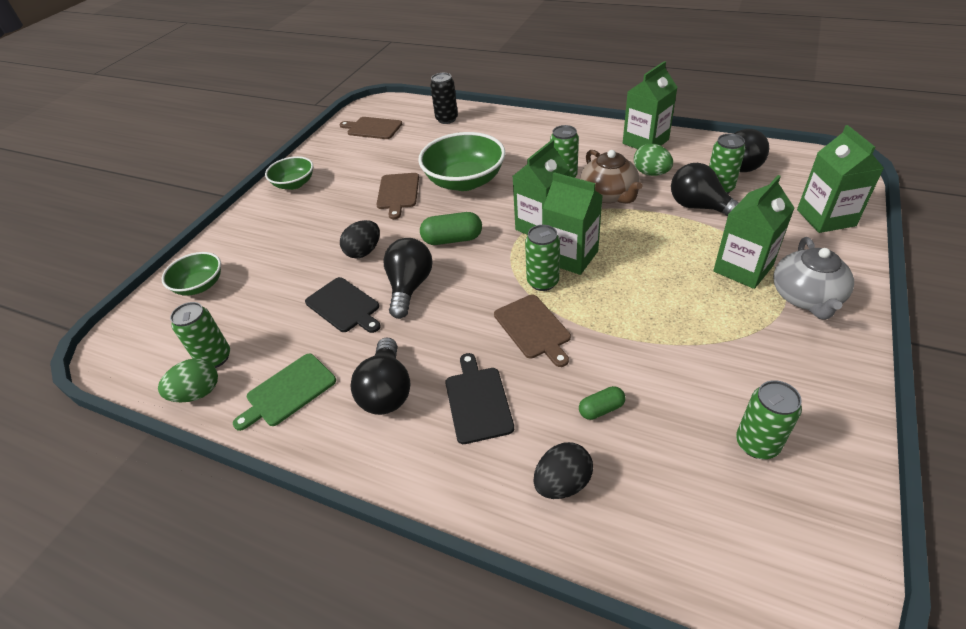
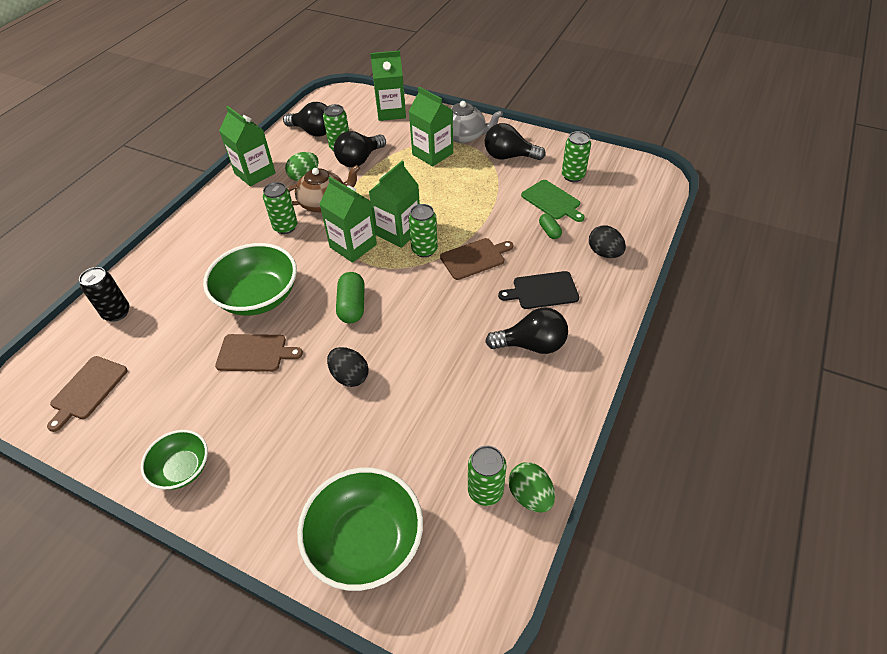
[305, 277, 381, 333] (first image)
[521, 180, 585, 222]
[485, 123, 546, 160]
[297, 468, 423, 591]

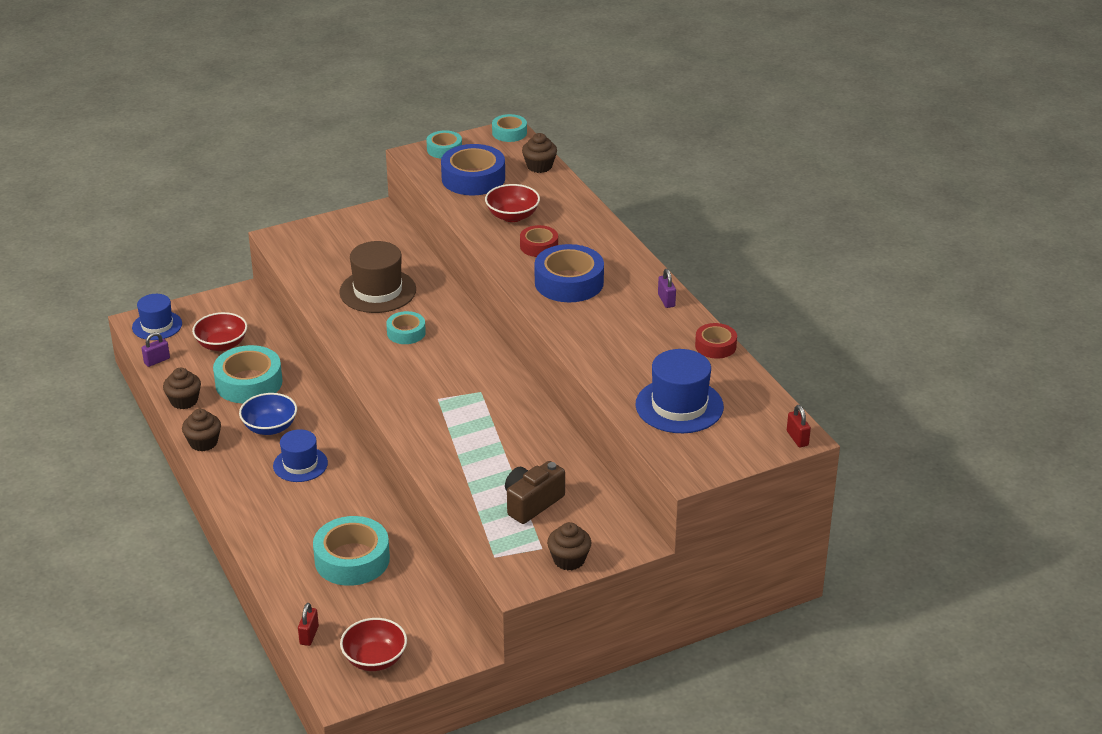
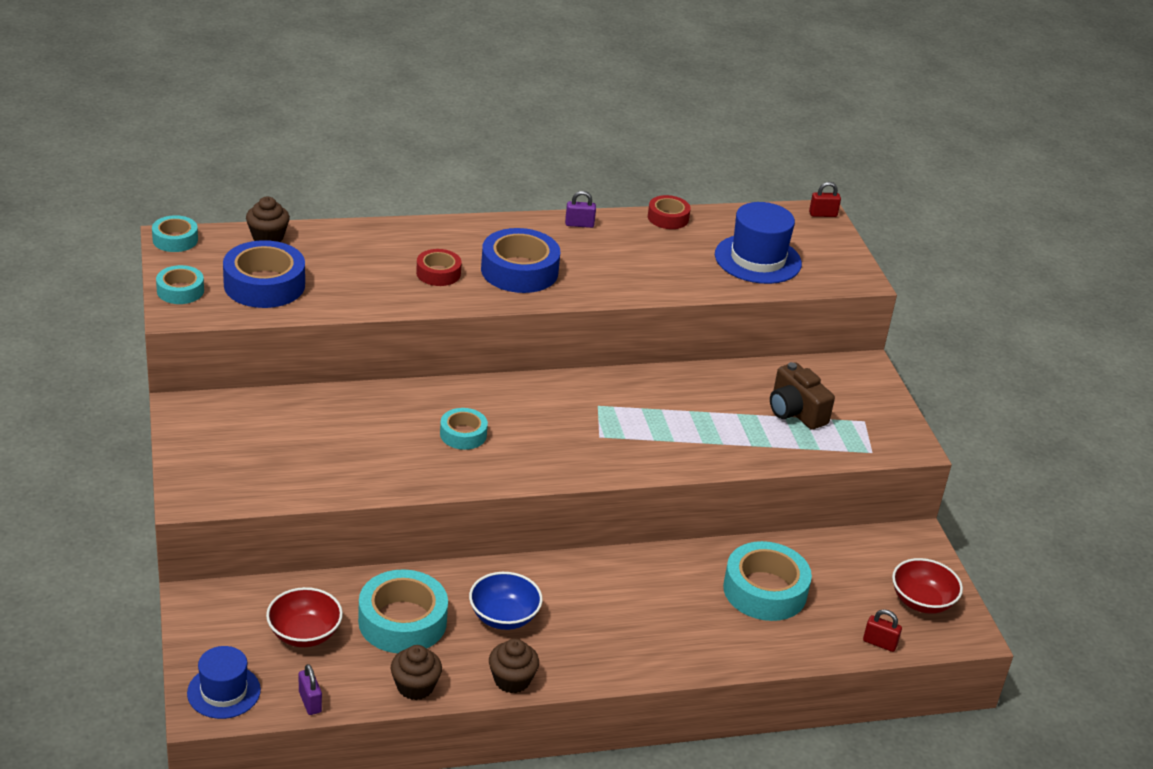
[273, 429, 328, 482] (first image)
[339, 241, 416, 313] (first image)
[485, 184, 540, 222] (first image)
[547, 522, 591, 570] (first image)

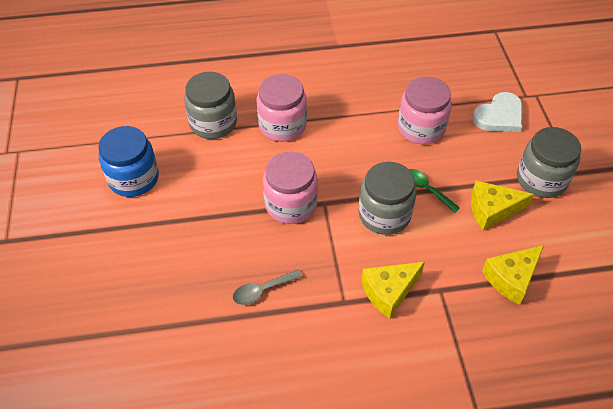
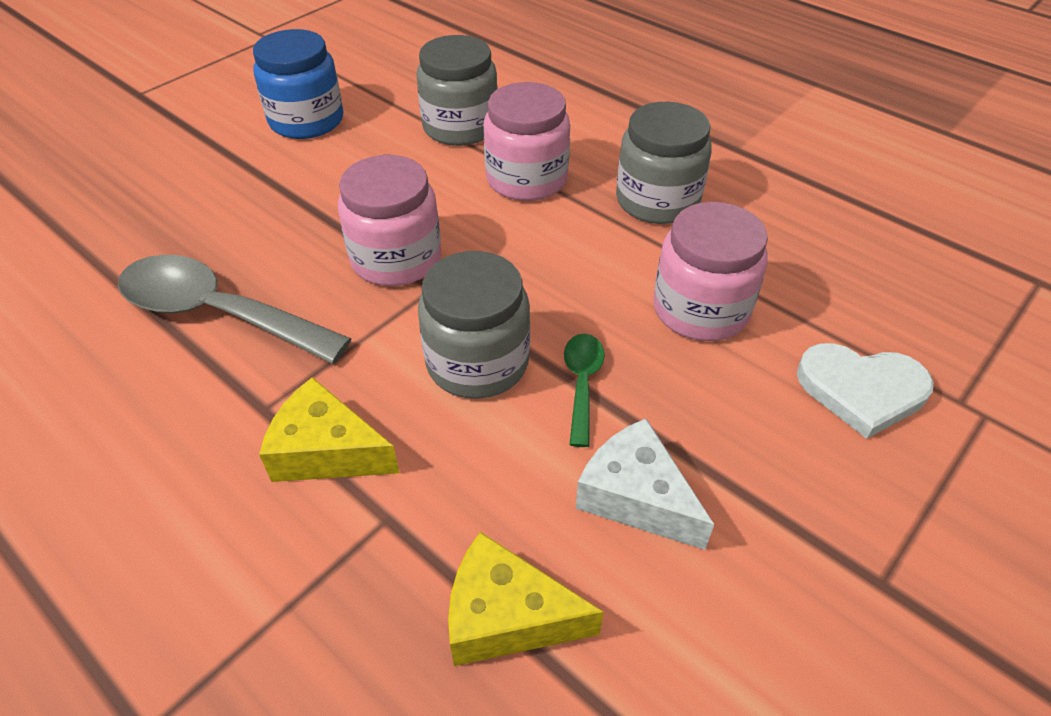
[616, 102, 712, 224]
[575, 419, 715, 550]
[118, 255, 351, 364]

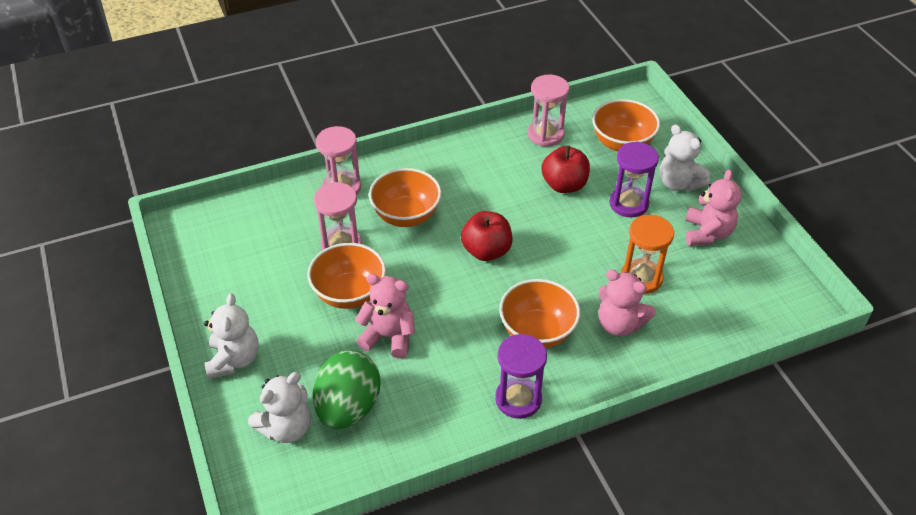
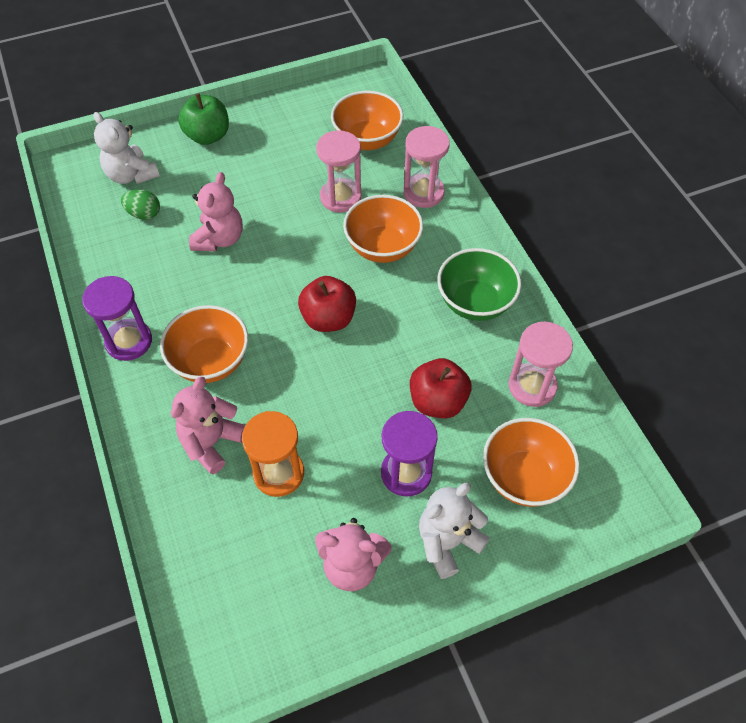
[437, 248, 521, 321]
[331, 91, 403, 150]
[178, 93, 229, 145]
[121, 189, 160, 220]

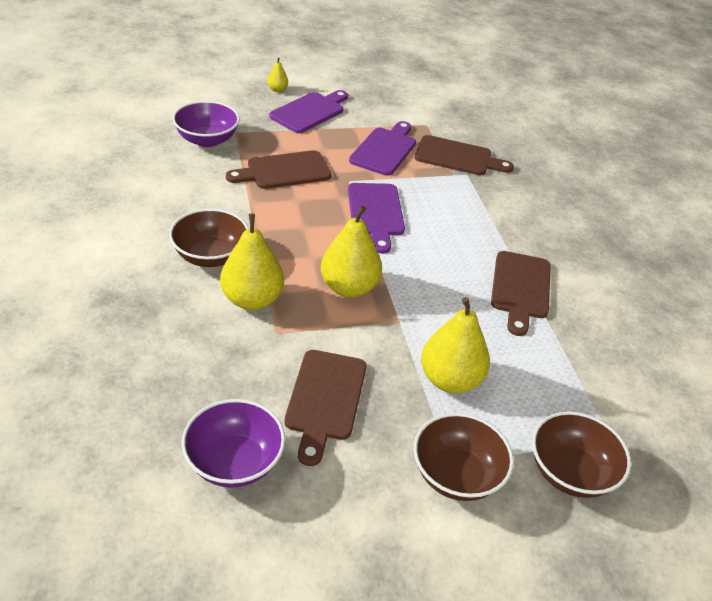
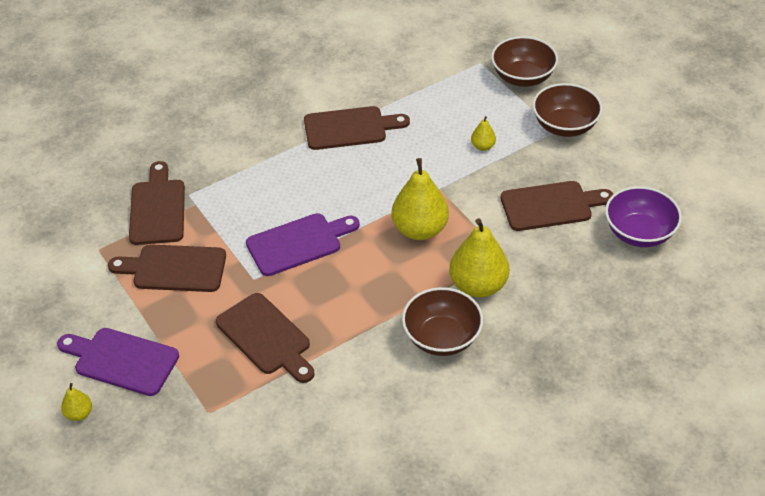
[173, 101, 240, 147] (first image)
[108, 245, 226, 292]
[471, 116, 496, 151]

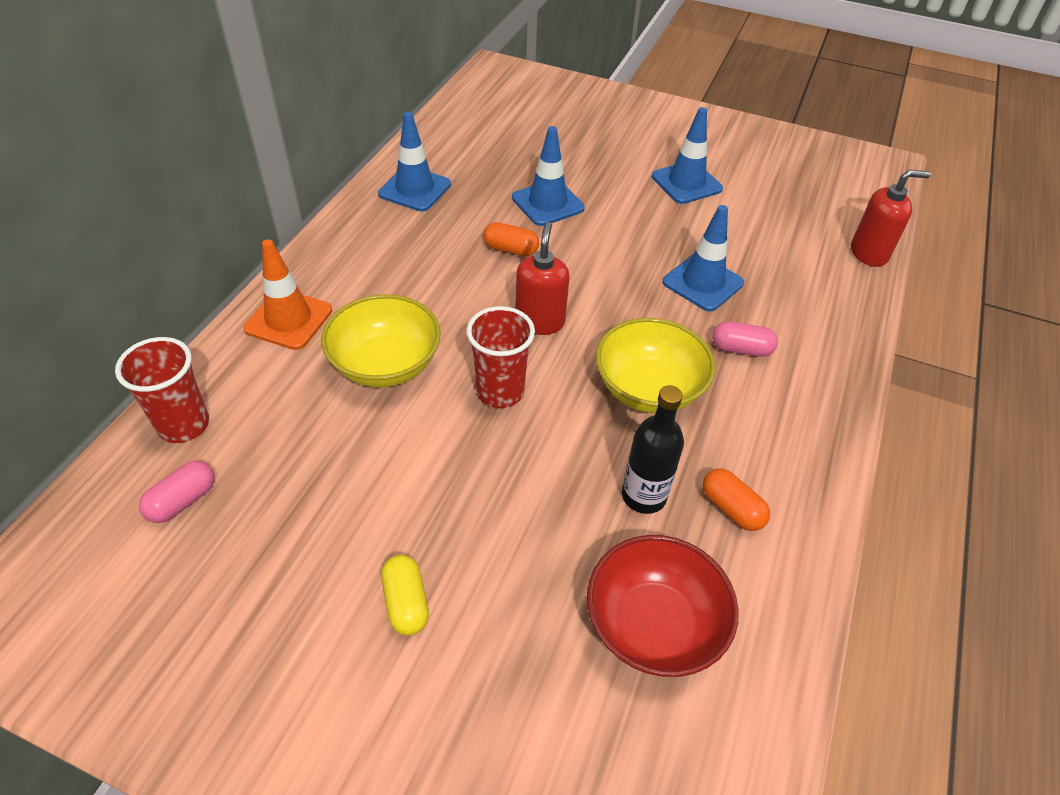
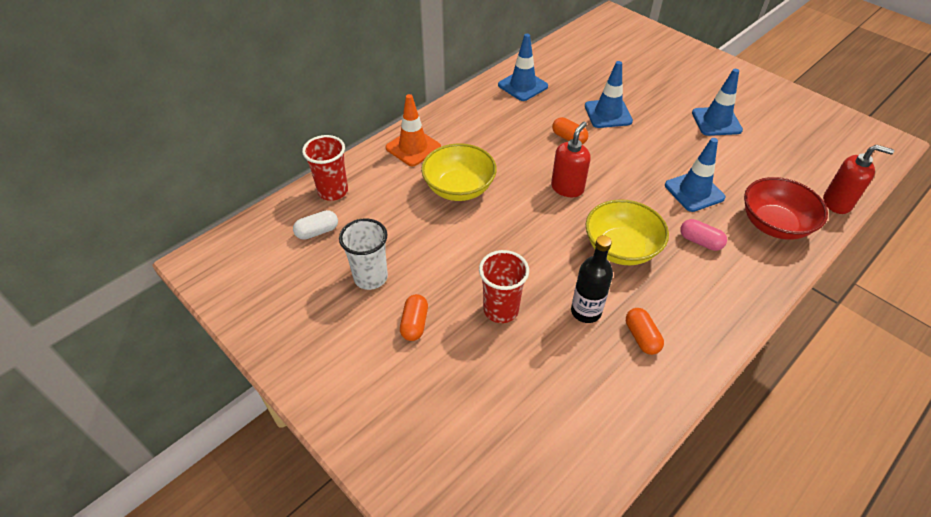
[339, 218, 388, 290]
[479, 250, 529, 323]
[744, 177, 828, 240]
[293, 210, 338, 240]
[400, 294, 428, 341]

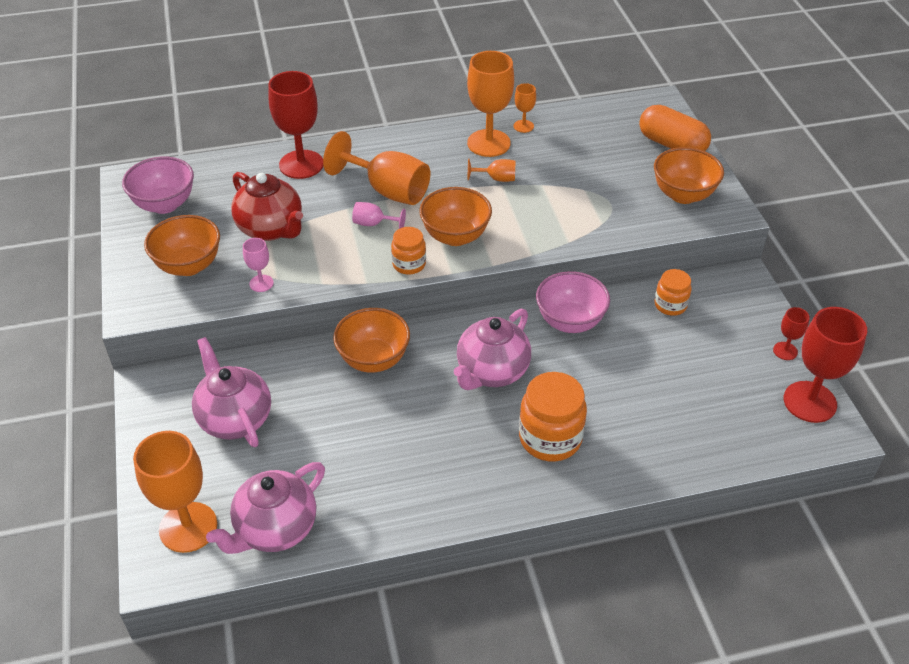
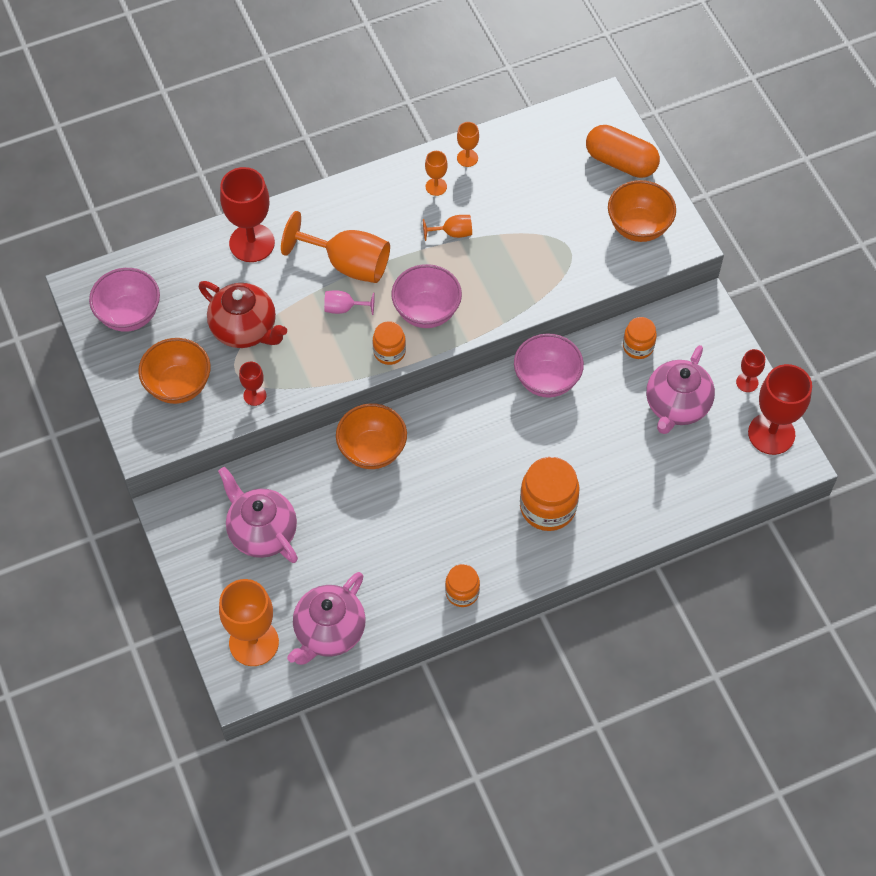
[445, 564, 480, 607]
[646, 345, 715, 434]
[239, 362, 266, 406]
[391, 264, 462, 328]
[425, 151, 448, 196]

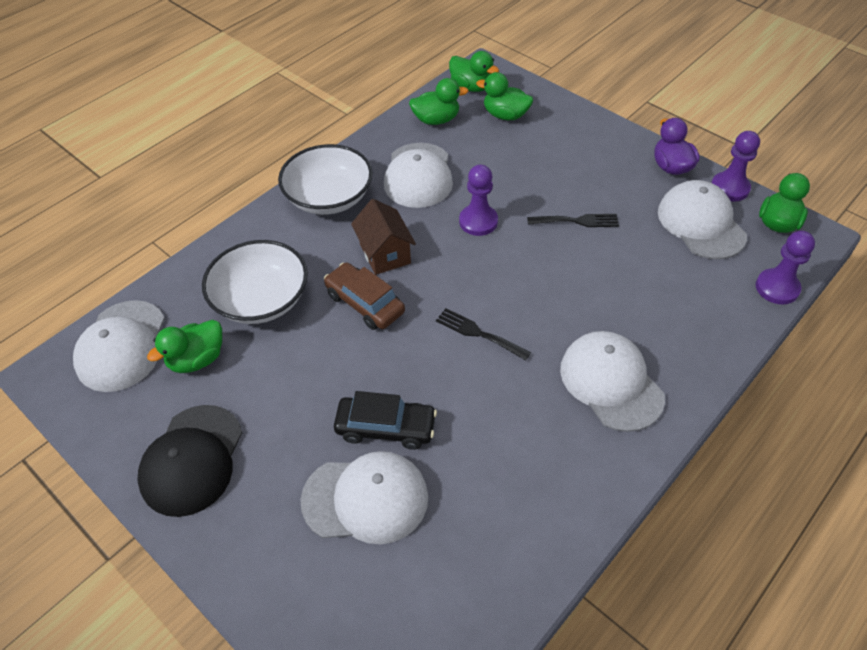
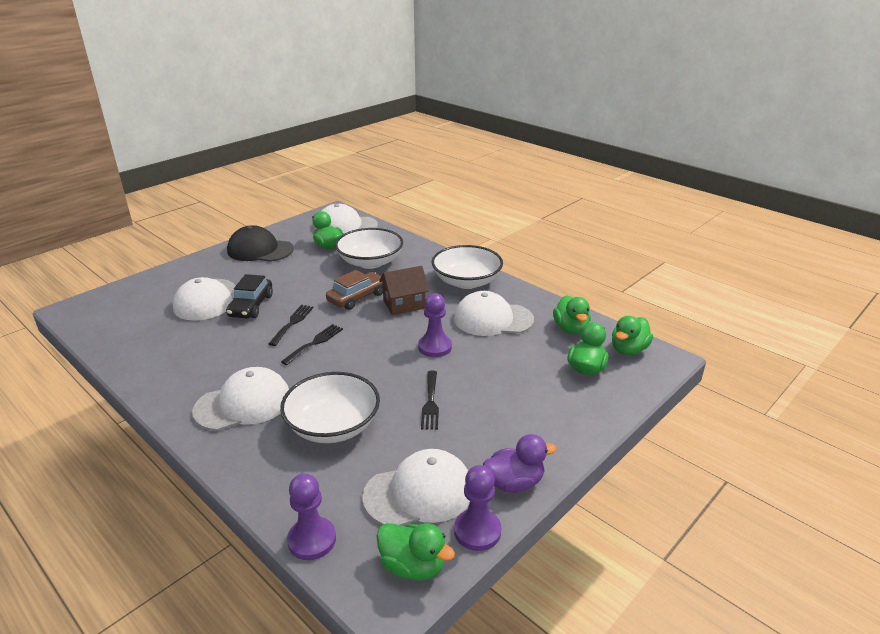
[269, 305, 313, 346]
[280, 372, 380, 443]

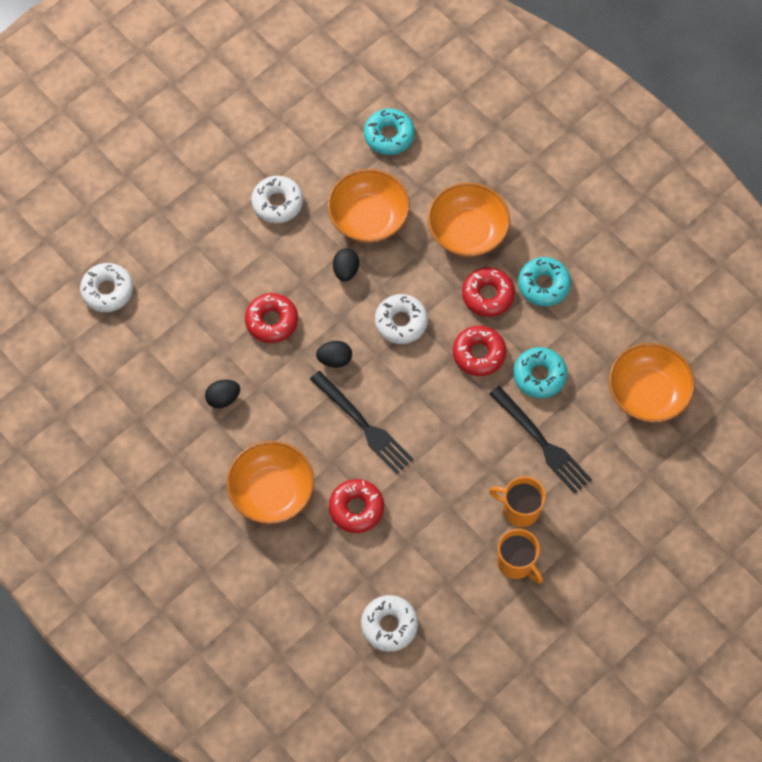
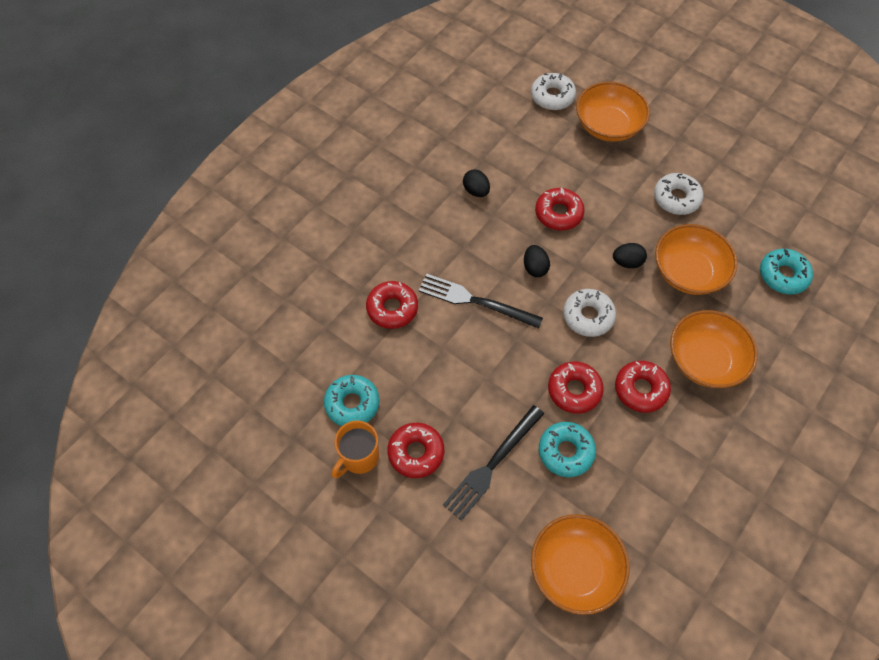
[361, 595, 418, 652] (first image)
[576, 82, 650, 142]
[324, 375, 379, 426]
[387, 423, 444, 478]
[418, 274, 543, 329]

